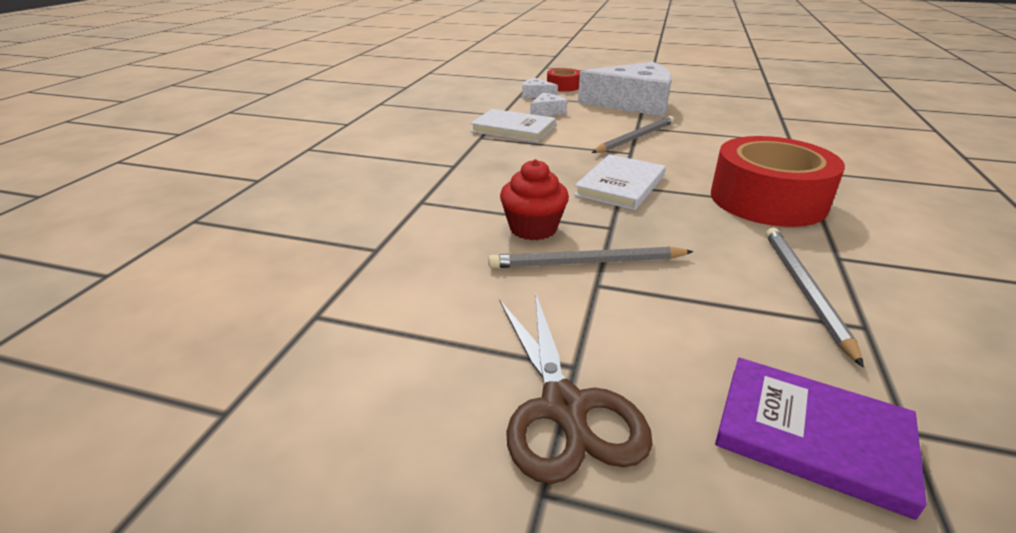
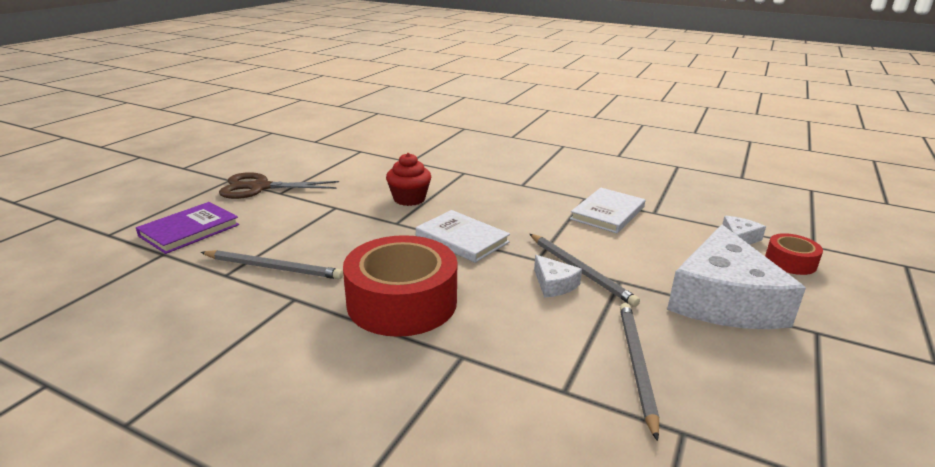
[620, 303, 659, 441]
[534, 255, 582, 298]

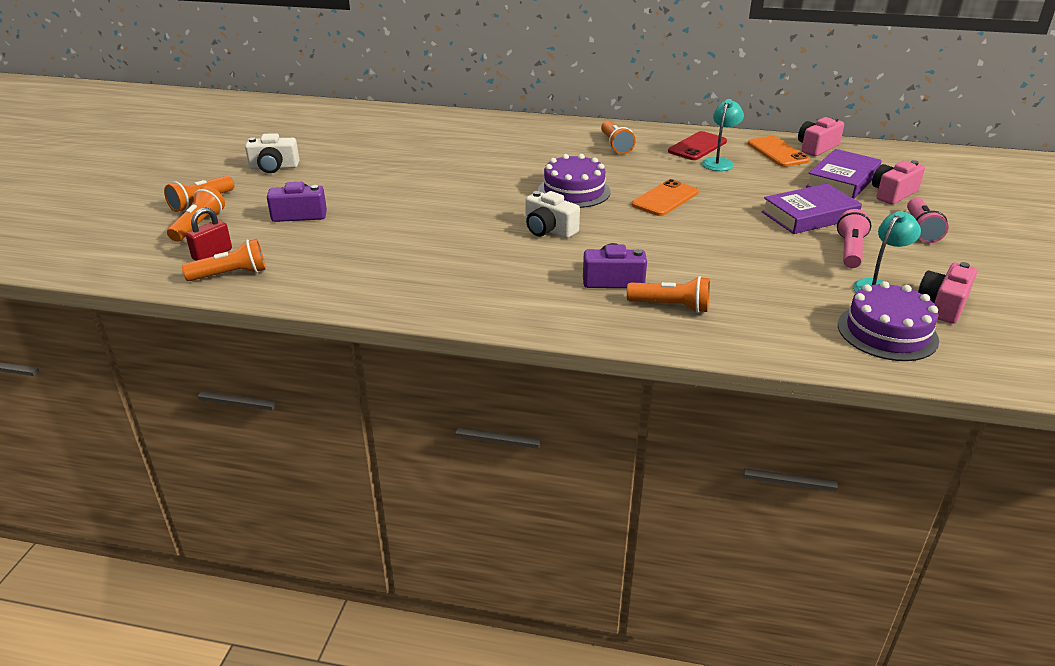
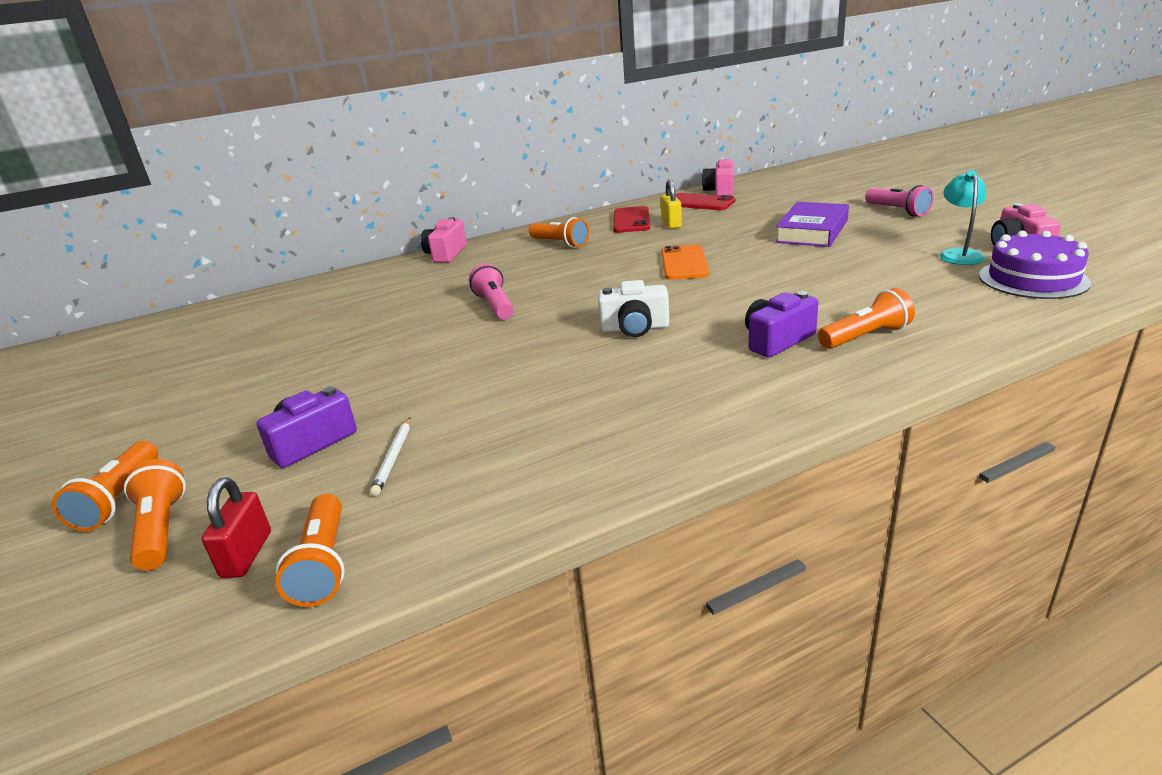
[245, 133, 300, 173] (first image)
[538, 154, 611, 208] (first image)
[806, 149, 882, 199] (first image)
[370, 417, 411, 496]
[469, 263, 514, 320]
[421, 217, 467, 263]
[661, 180, 682, 229]
[675, 193, 736, 210]
[275, 494, 345, 607]

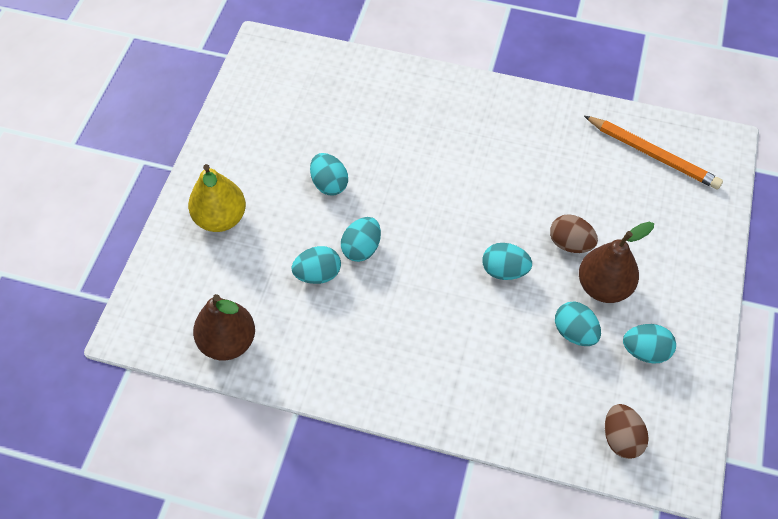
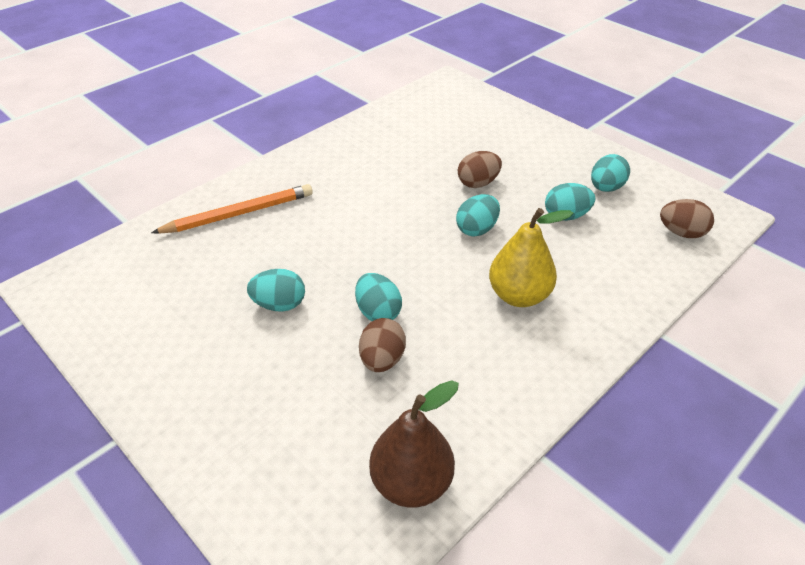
[579, 222, 654, 303] (first image)
[489, 208, 573, 307]
[151, 184, 313, 234]
[359, 318, 406, 372]

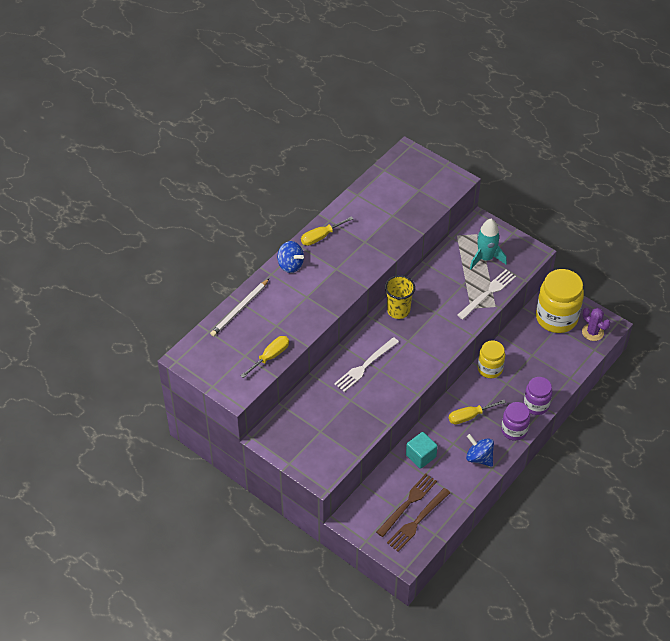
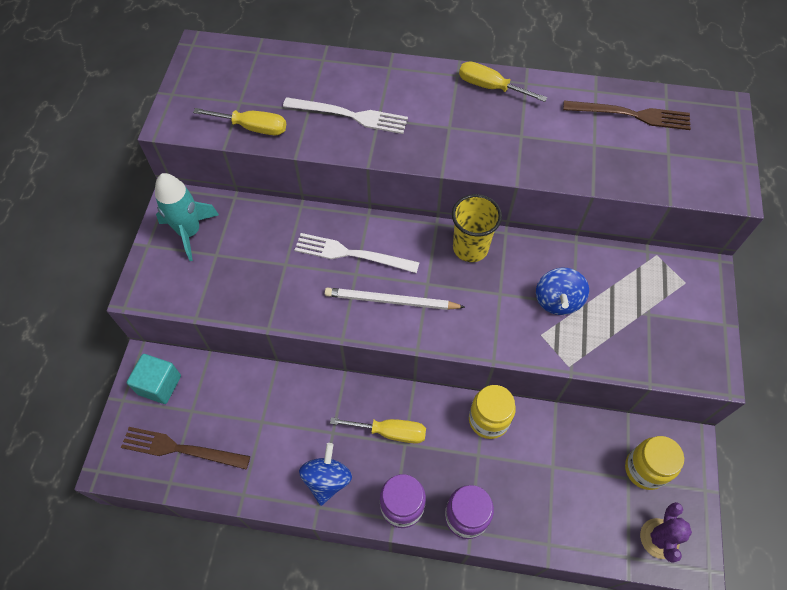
[325, 288, 465, 310]
[536, 268, 589, 315]
[563, 101, 691, 130]
[127, 354, 181, 404]
[283, 97, 408, 134]
[155, 173, 219, 261]
[330, 417, 426, 444]
[625, 436, 684, 490]

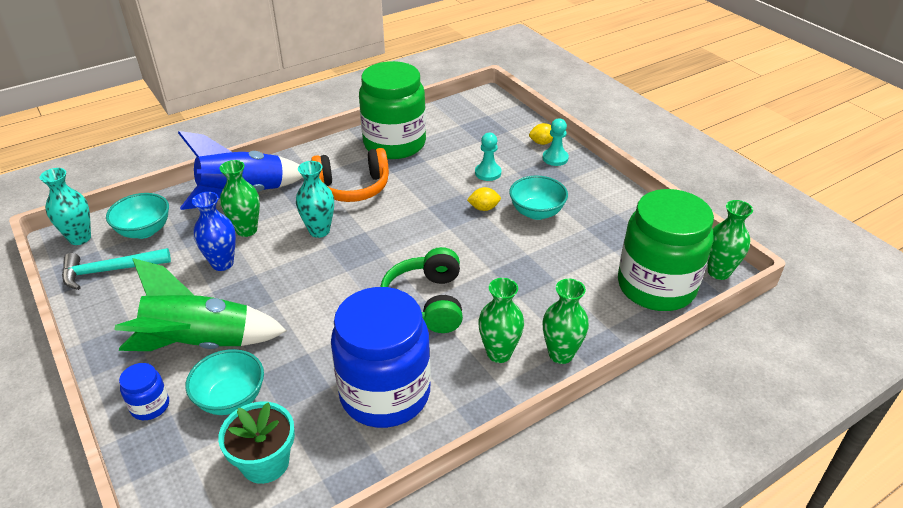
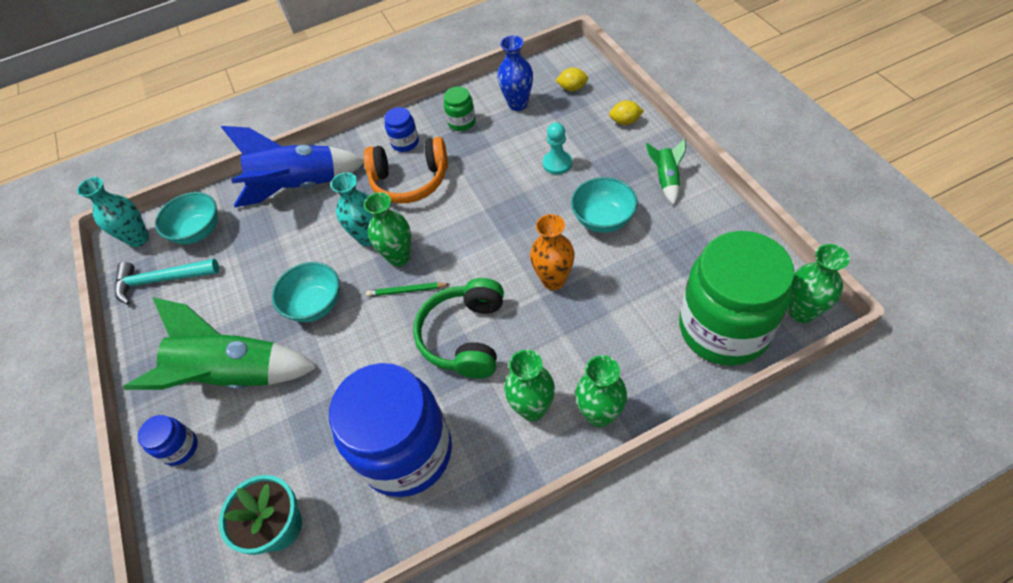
[543, 118, 569, 166] (first image)
[366, 282, 450, 297]
[384, 107, 419, 152]
[530, 214, 575, 290]
[646, 138, 686, 205]
[272, 262, 340, 322]
[497, 36, 533, 111]
[364, 192, 411, 266]
[555, 67, 588, 91]
[444, 86, 476, 131]

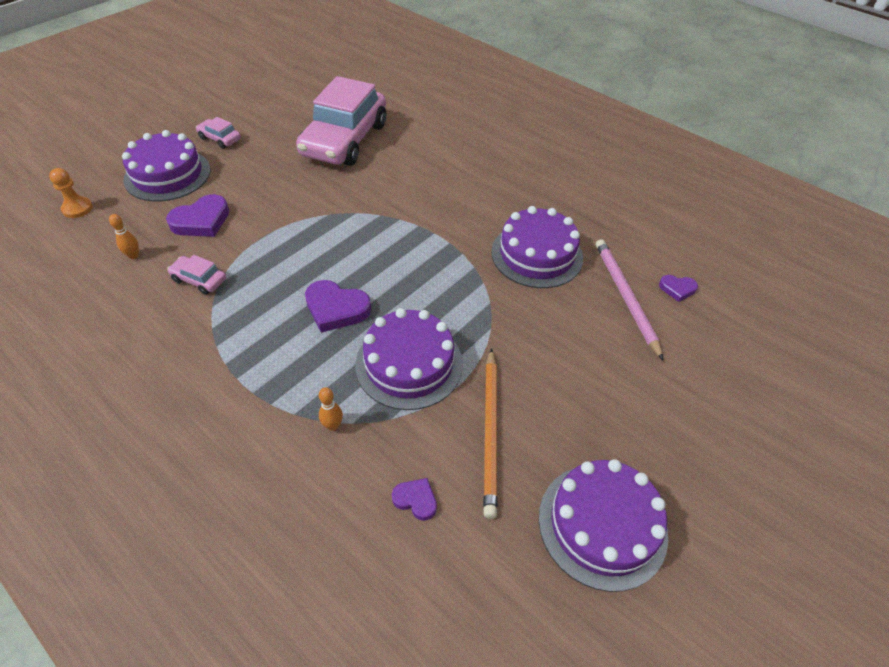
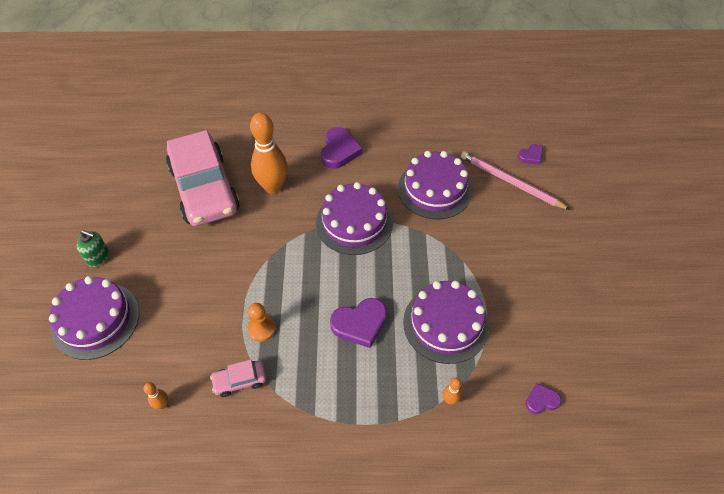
[483, 348, 497, 519] (first image)
[250, 113, 288, 194]
[247, 303, 276, 342]
[321, 127, 363, 169]
[316, 182, 393, 255]
[77, 230, 109, 267]

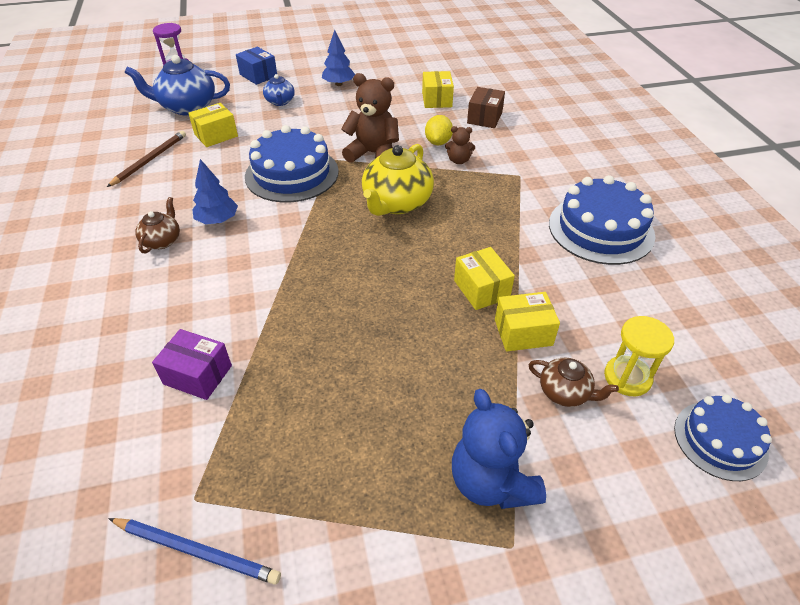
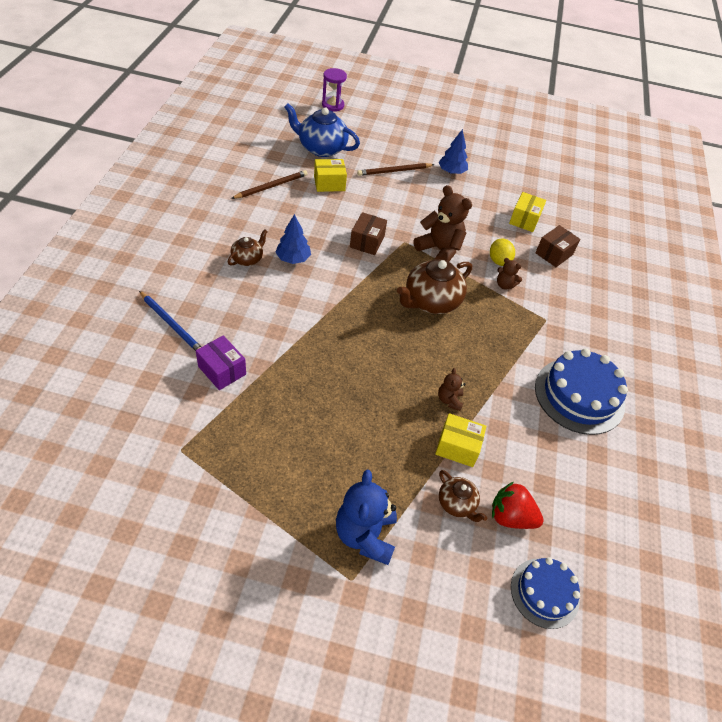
[236, 47, 277, 85] (first image)
[139, 291, 201, 351]
[350, 212, 387, 255]
[357, 163, 435, 176]
[438, 368, 465, 411]
[492, 482, 544, 529]
[397, 259, 472, 314]
[490, 238, 515, 266]

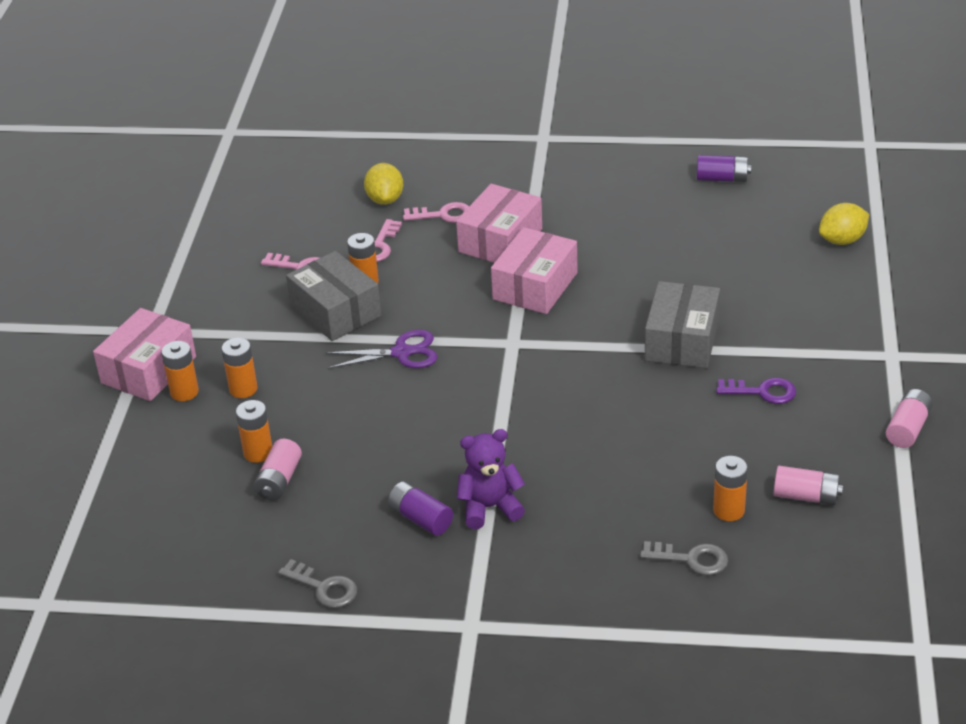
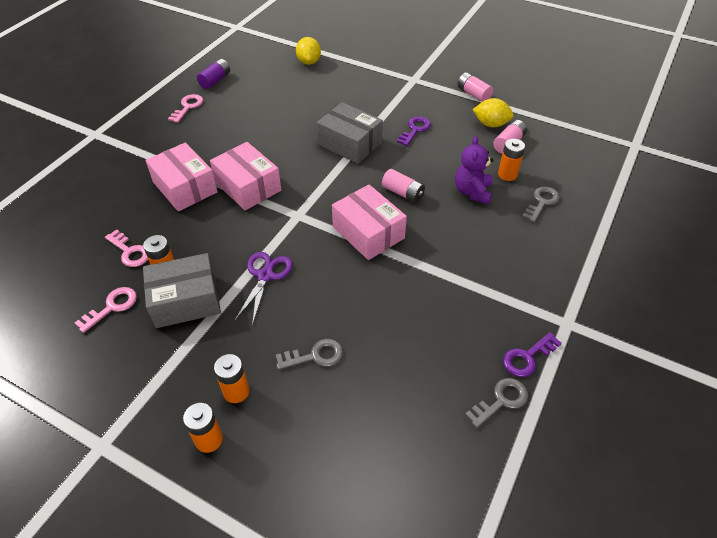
[236, 400, 272, 463] (first image)
[388, 481, 453, 536] (first image)
[276, 339, 343, 370]
[503, 332, 562, 377]
[332, 185, 407, 260]
[382, 169, 425, 203]
[472, 98, 513, 127]
[168, 94, 203, 123]
[455, 136, 493, 204]

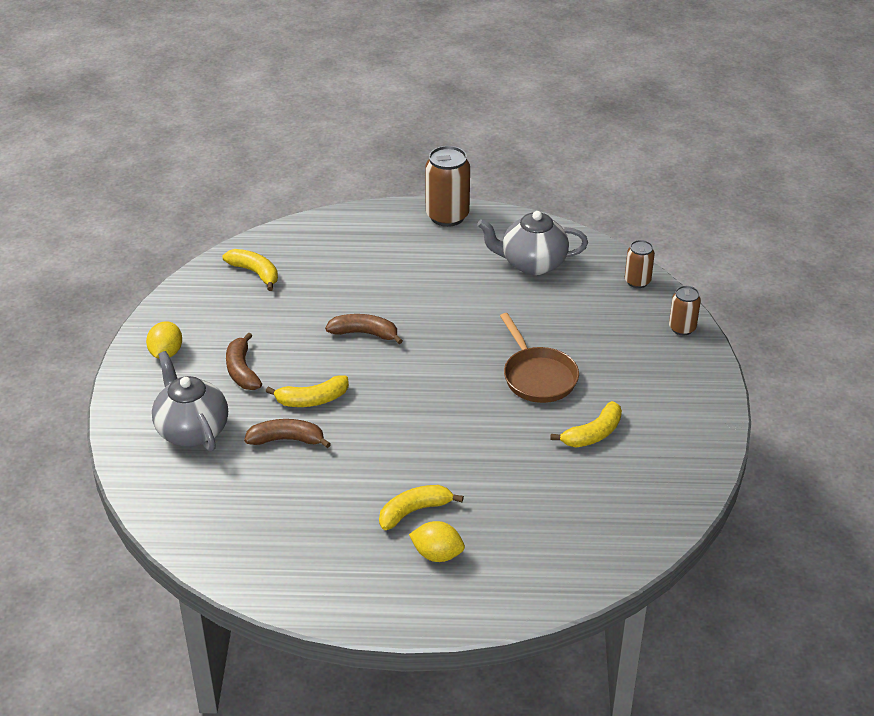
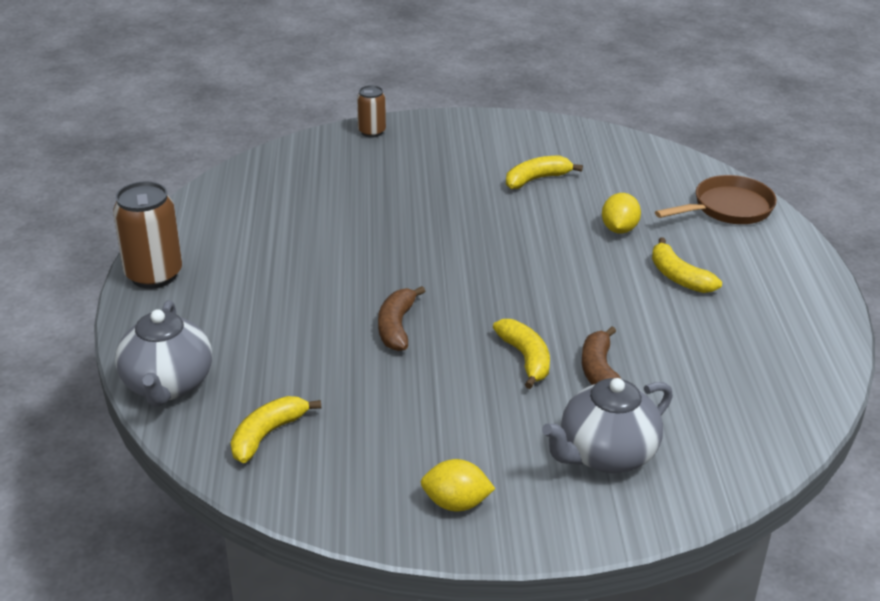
[226, 332, 262, 390] (first image)
[625, 240, 655, 288] (first image)
[602, 193, 641, 234]
[115, 300, 212, 407]
[655, 175, 777, 224]
[506, 156, 583, 189]

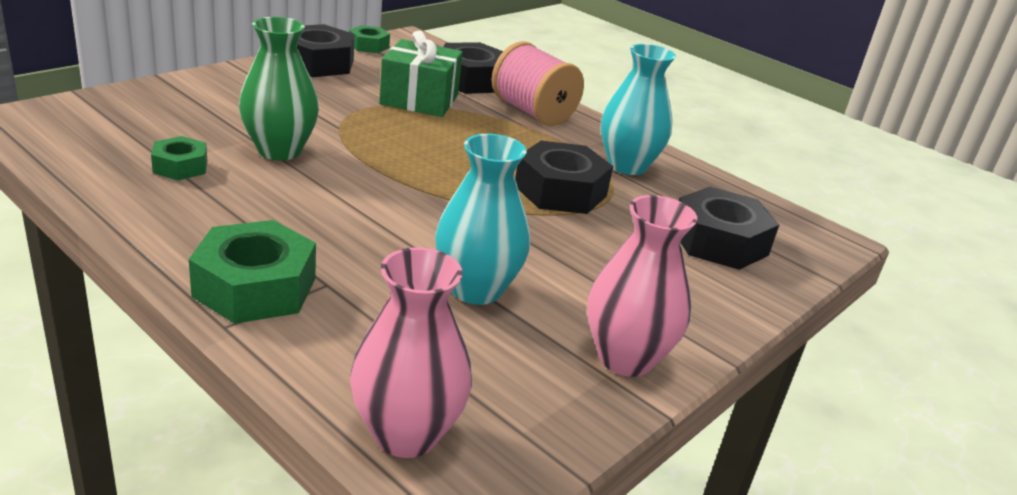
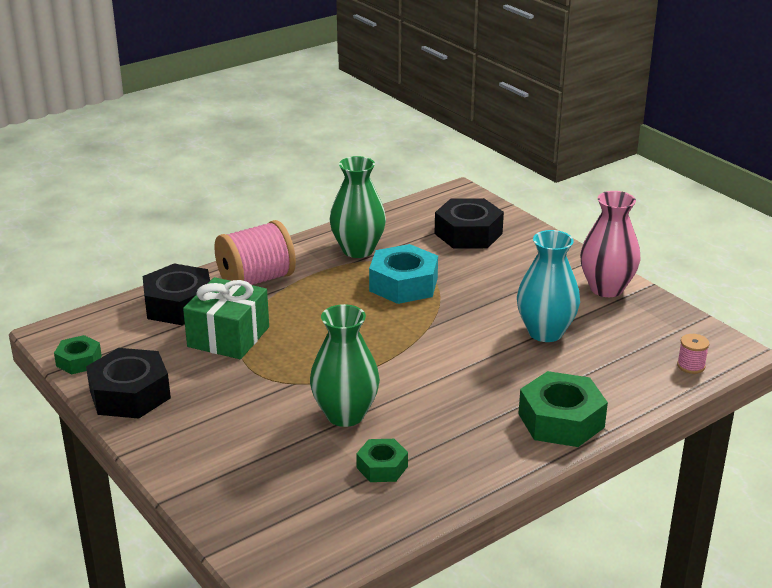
[677, 334, 709, 374]
[369, 244, 438, 304]
[330, 156, 386, 258]

